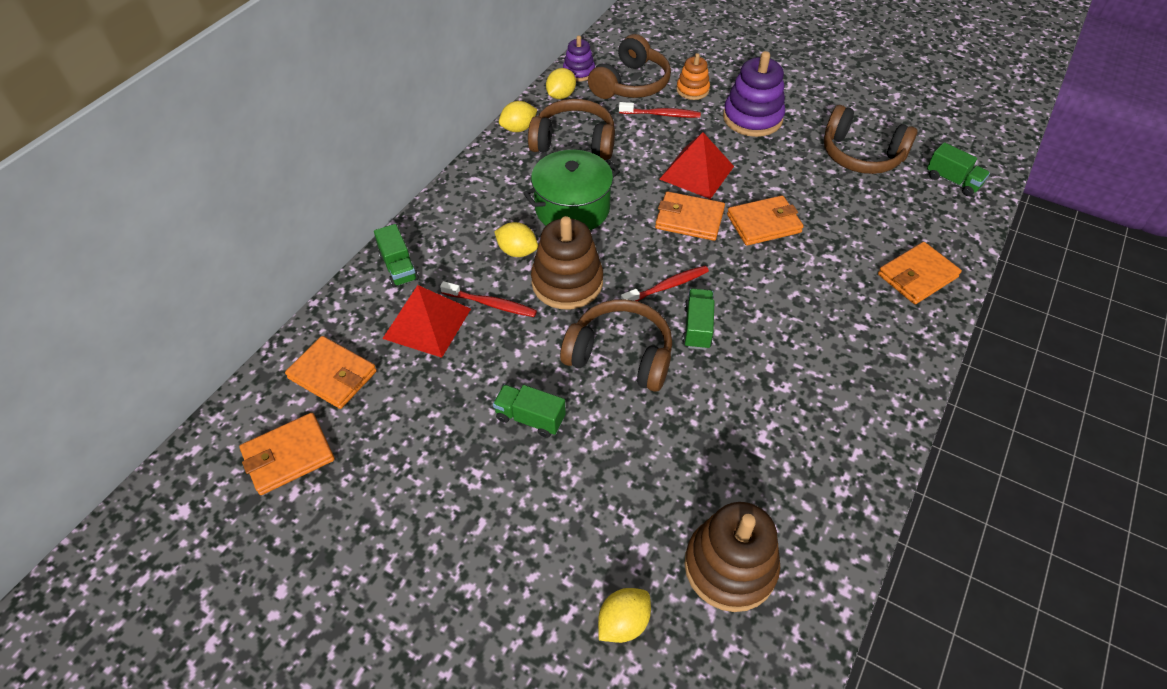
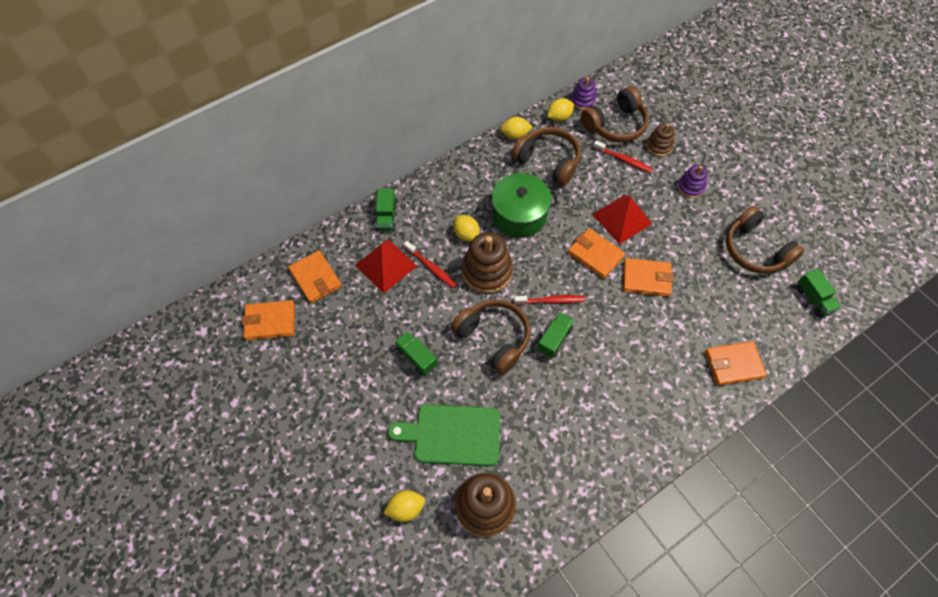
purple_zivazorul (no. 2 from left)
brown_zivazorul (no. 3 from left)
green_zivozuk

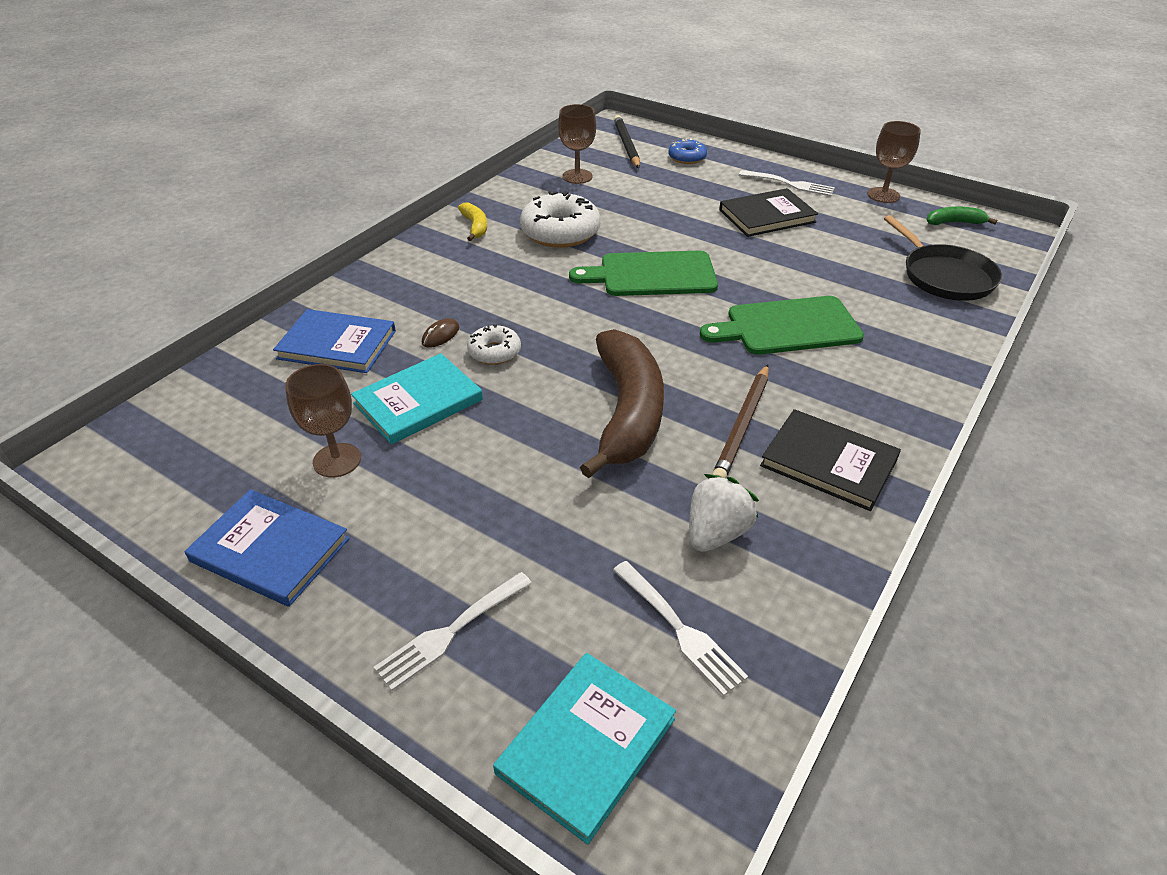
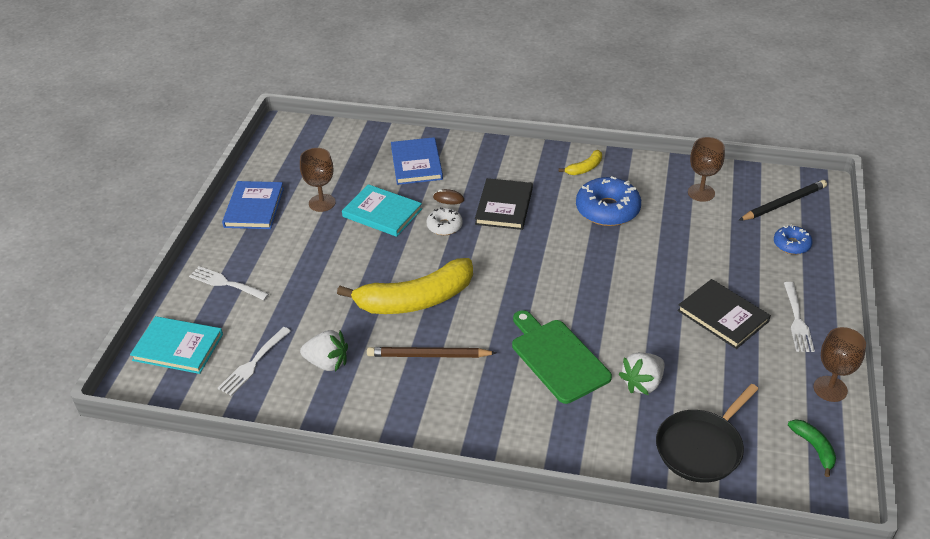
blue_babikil (no. 1 from left)
green_zivozuk (no. 1 from left in the first image)
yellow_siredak (no. 1 from left)
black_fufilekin (no. 1 from left)
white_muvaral (no. 2 from left)

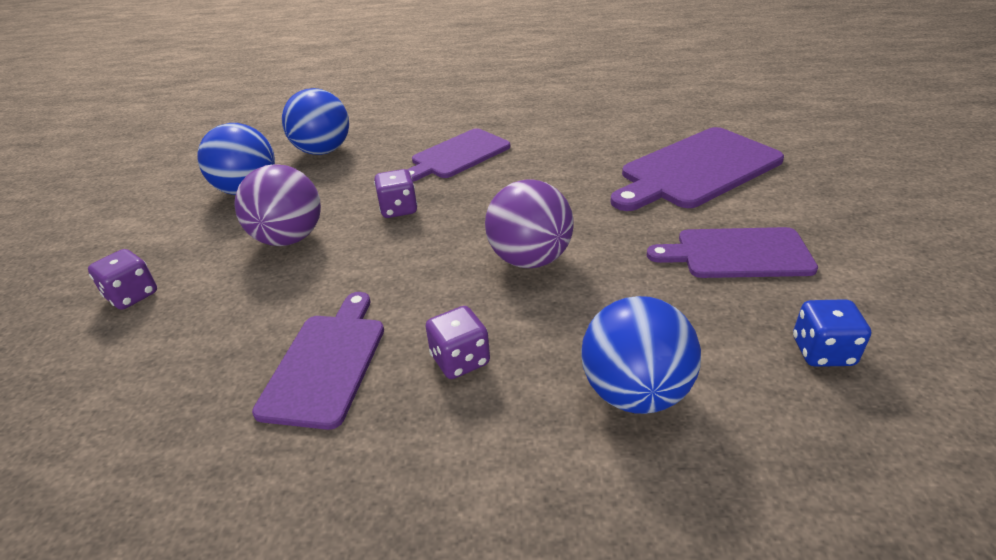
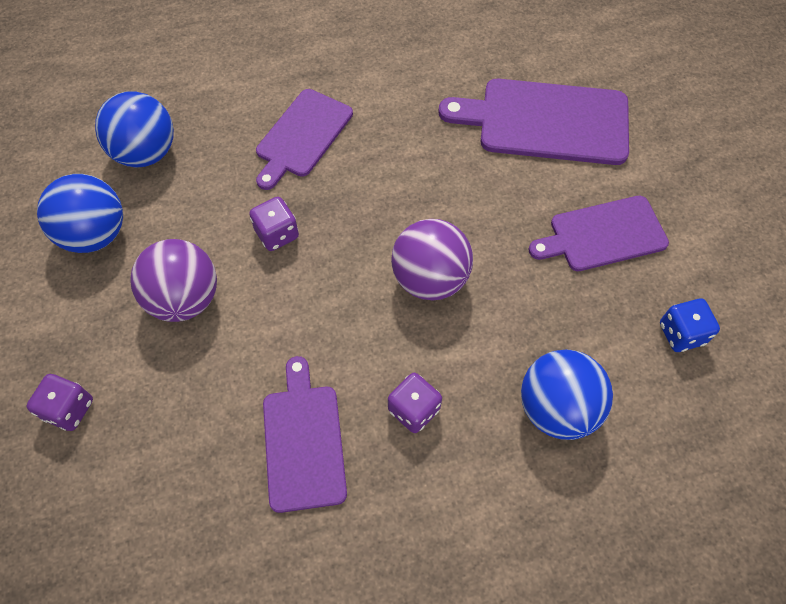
purple_zivozuk (no. 3 from left)

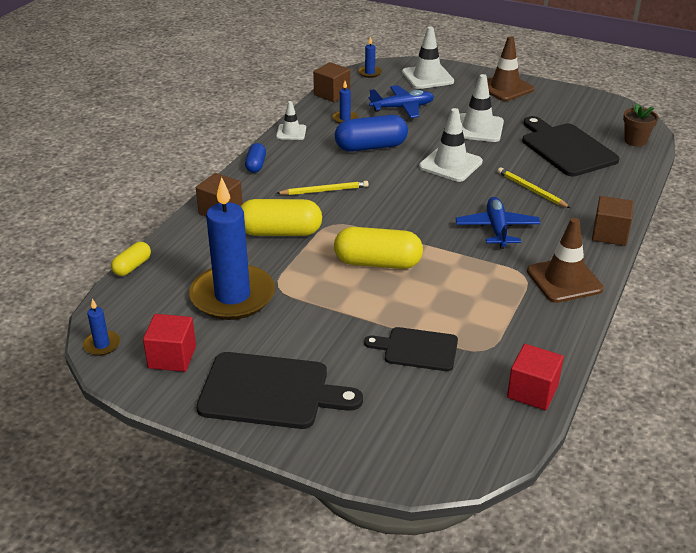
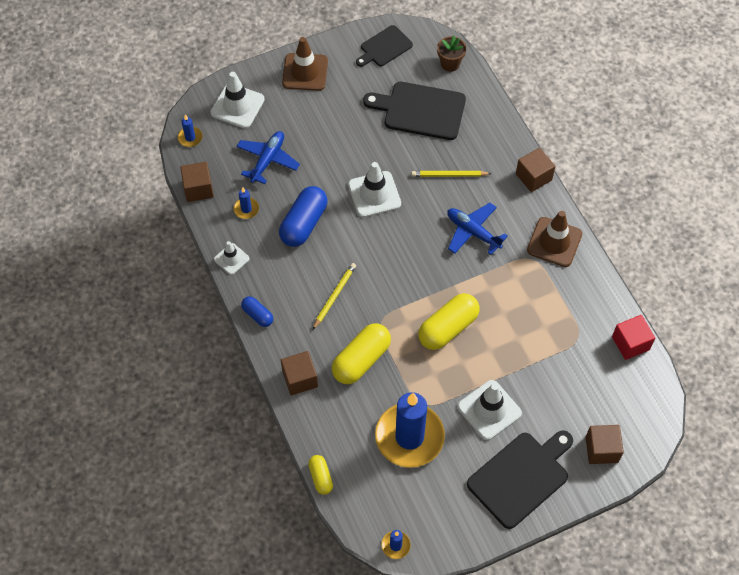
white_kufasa (no. 4 from left)
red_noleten (no. 1 from left in the first image)
black_zivozuk (no. 1 from left)
brown_noleten (no. 4 from left)

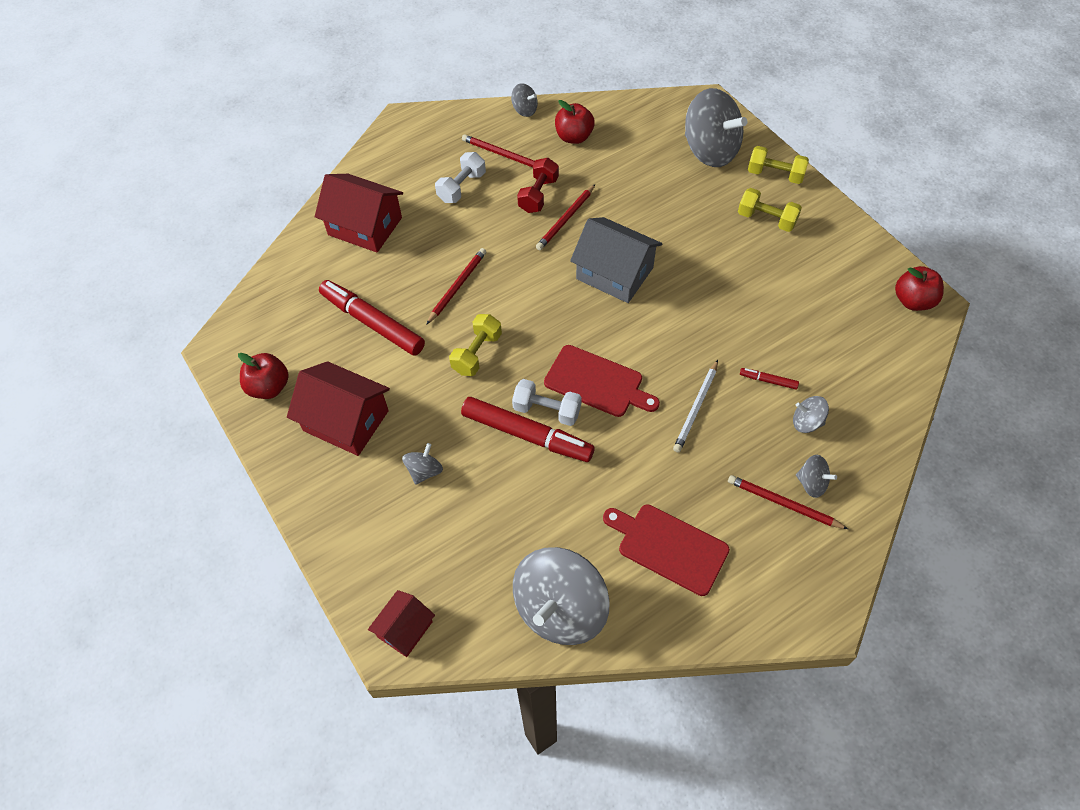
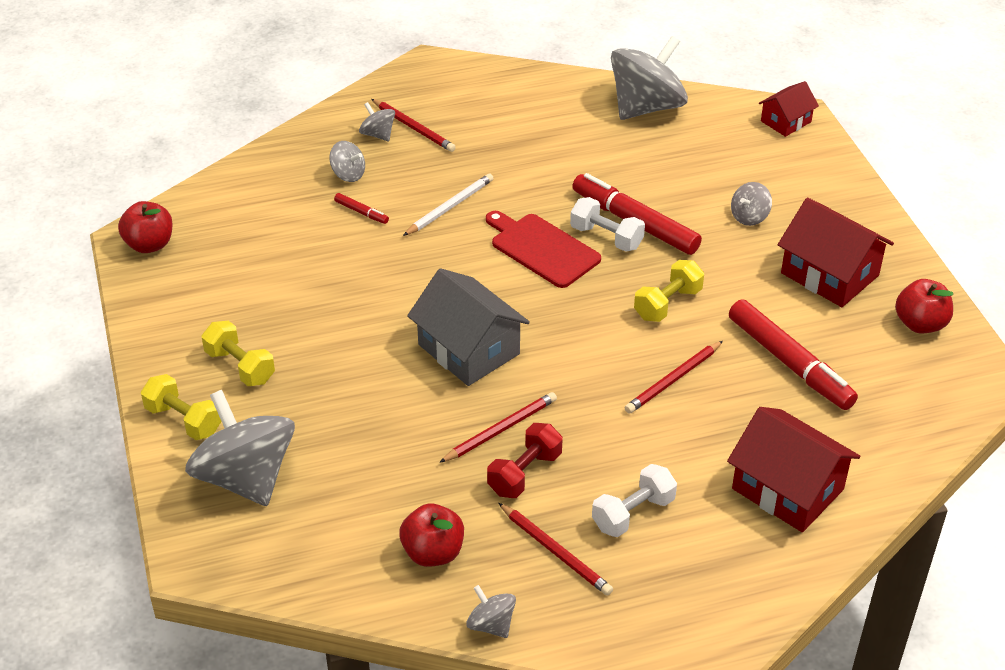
red_zivozuk (no. 2 from left in the first image)

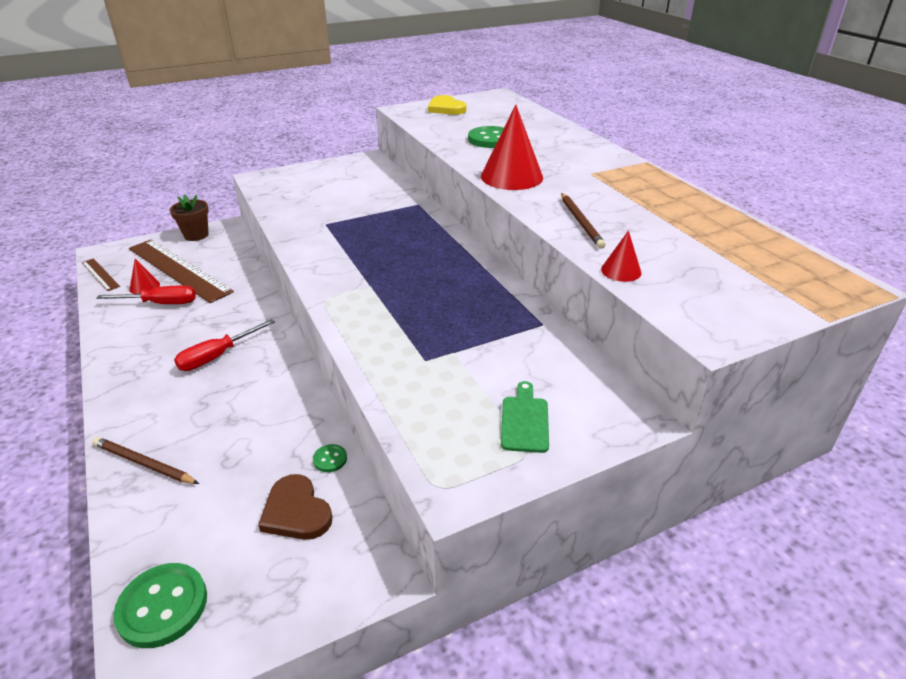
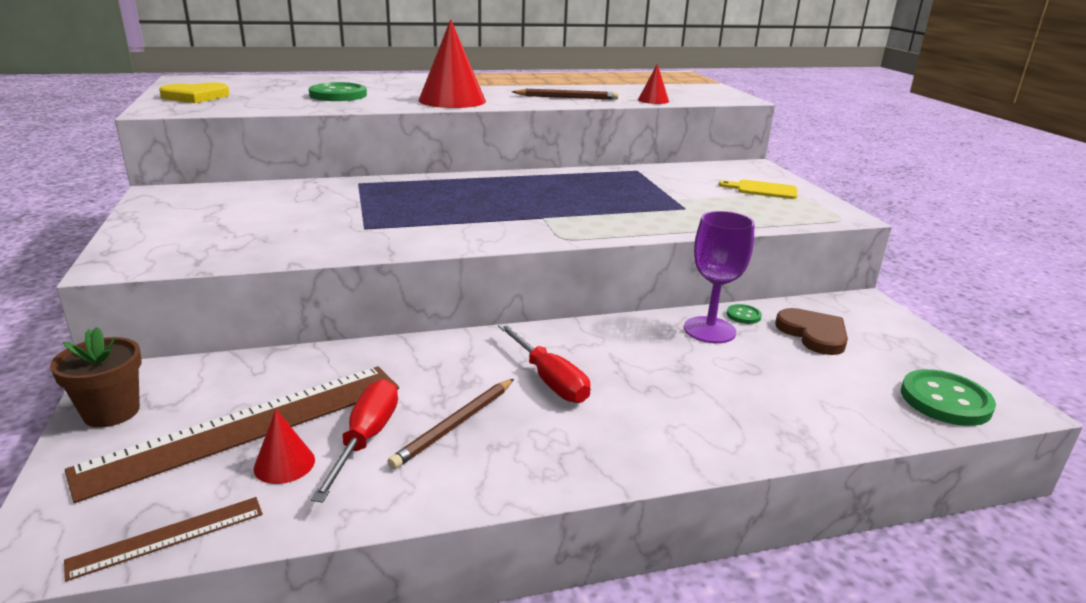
yellow_zivozuk
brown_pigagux (no. 1 from left)
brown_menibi
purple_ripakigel

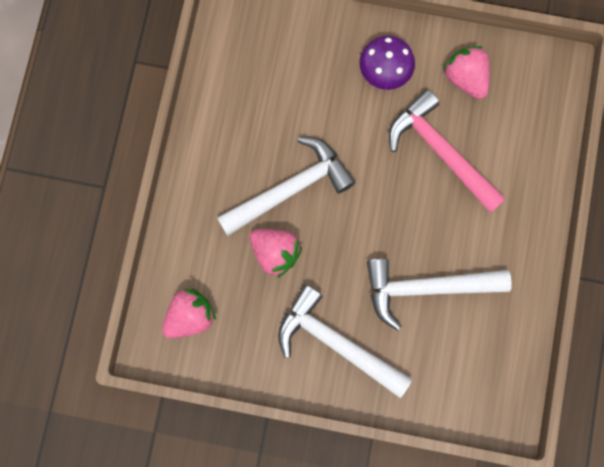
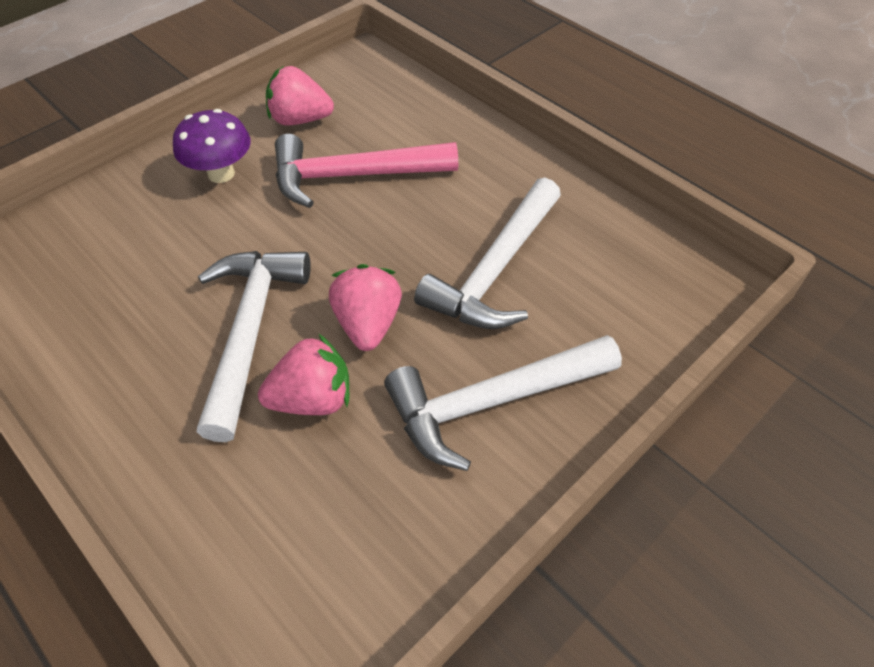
pink_muvaral (no. 3 from left)

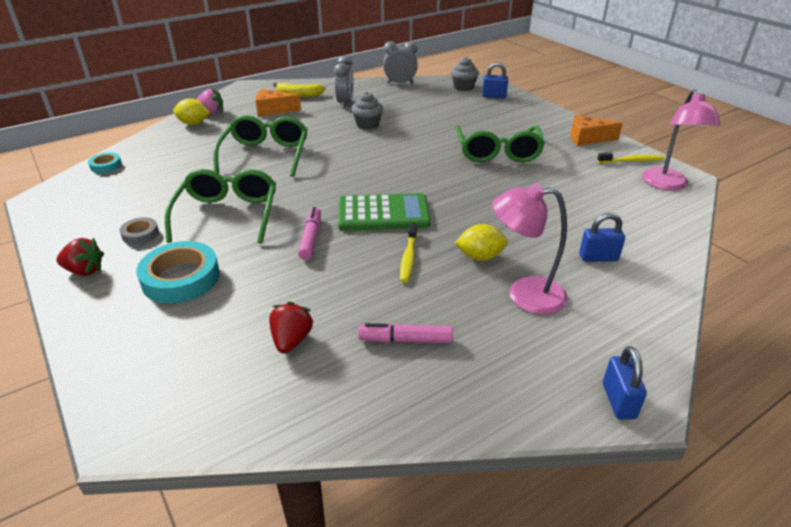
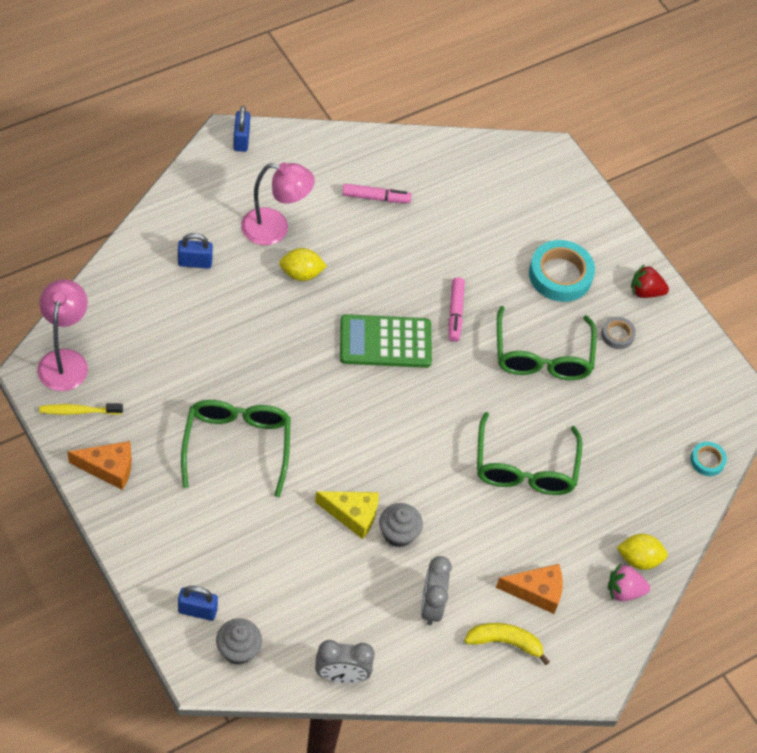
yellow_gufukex (no. 1 from left in the first image)
red_muvaral (no. 2 from left in the first image)
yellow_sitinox

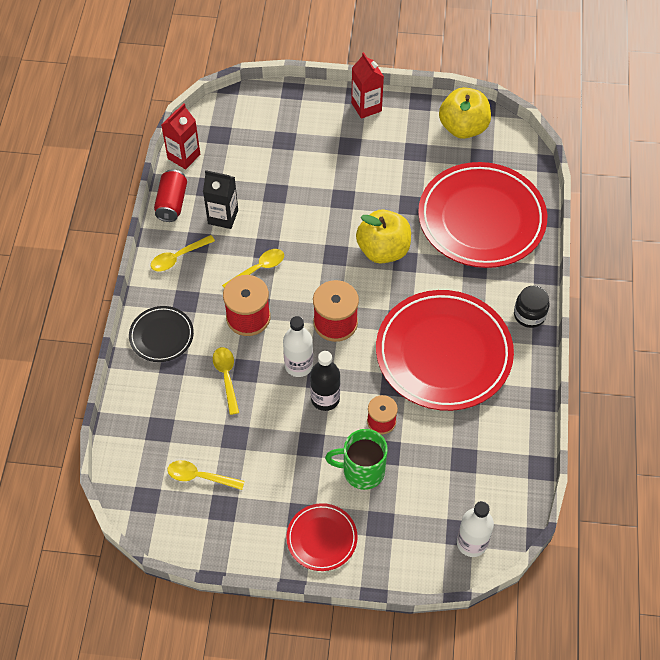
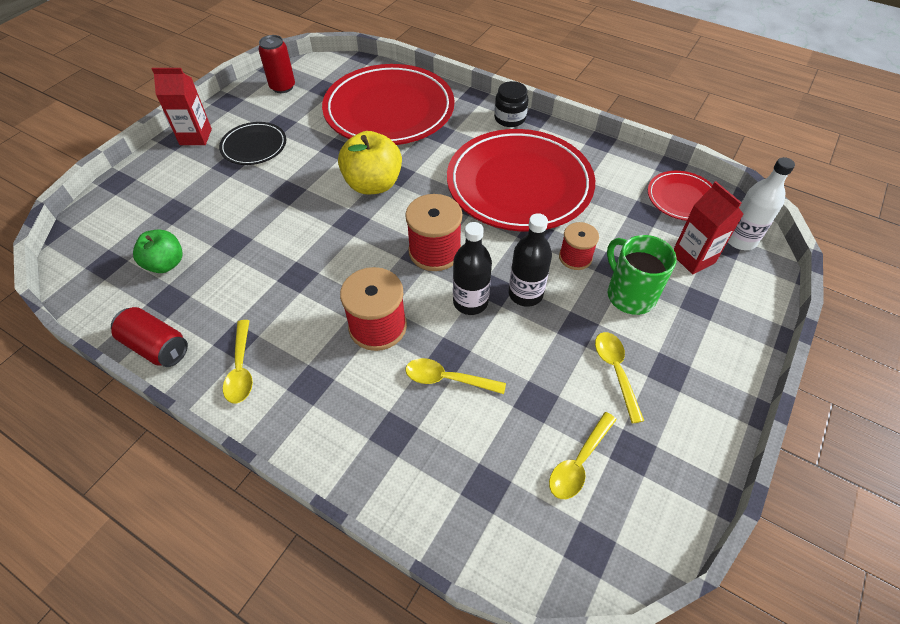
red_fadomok (no. 2 from left)
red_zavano (no. 2 from left)
black_zavano
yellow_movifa (no. 4 from left)
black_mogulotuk
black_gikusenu (no. 1 from left)
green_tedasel
red_mogulotuk (no. 3 from left)
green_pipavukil

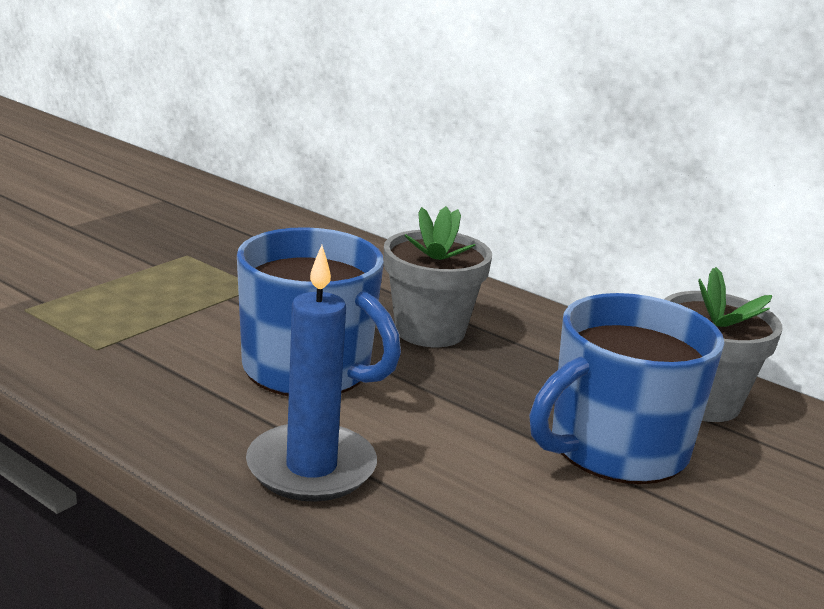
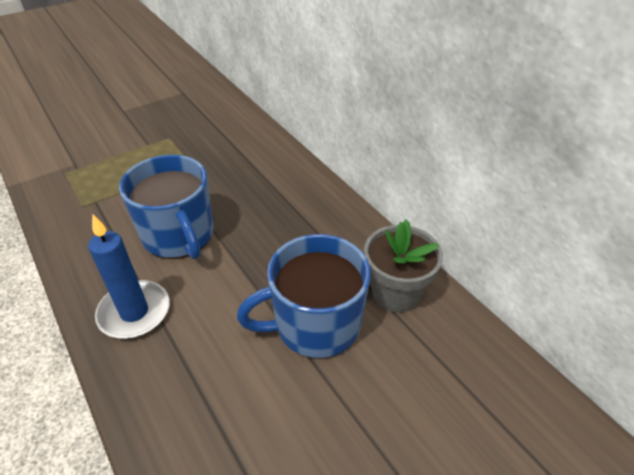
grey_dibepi (no. 1 from left in the first image)

